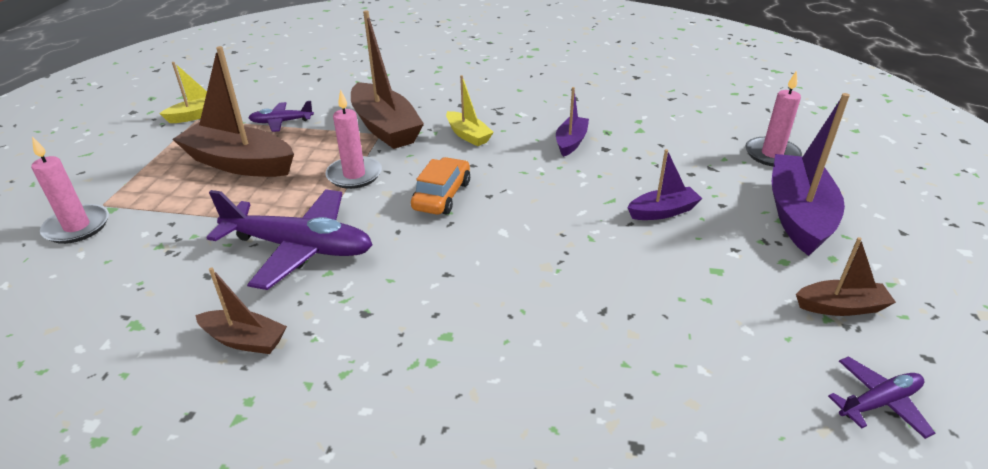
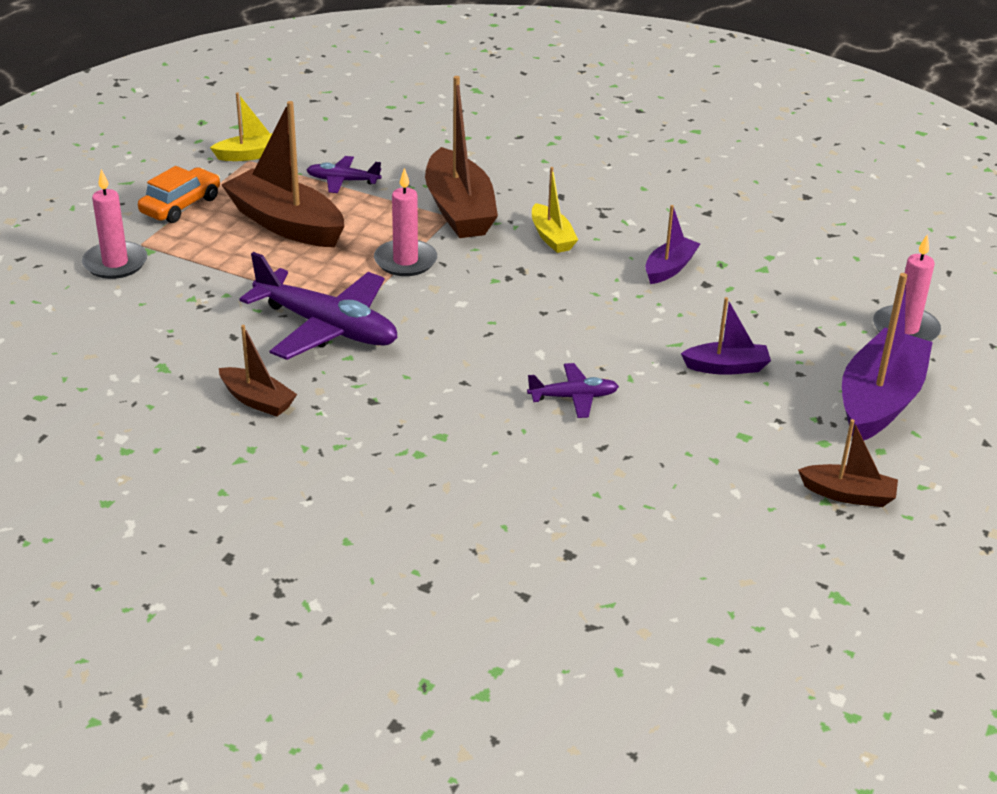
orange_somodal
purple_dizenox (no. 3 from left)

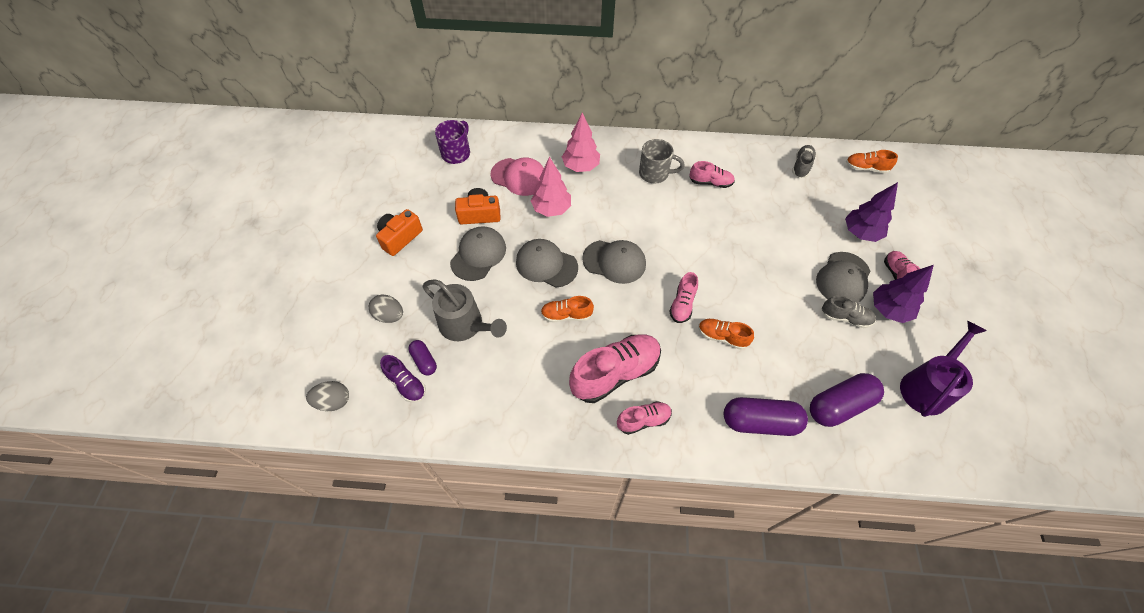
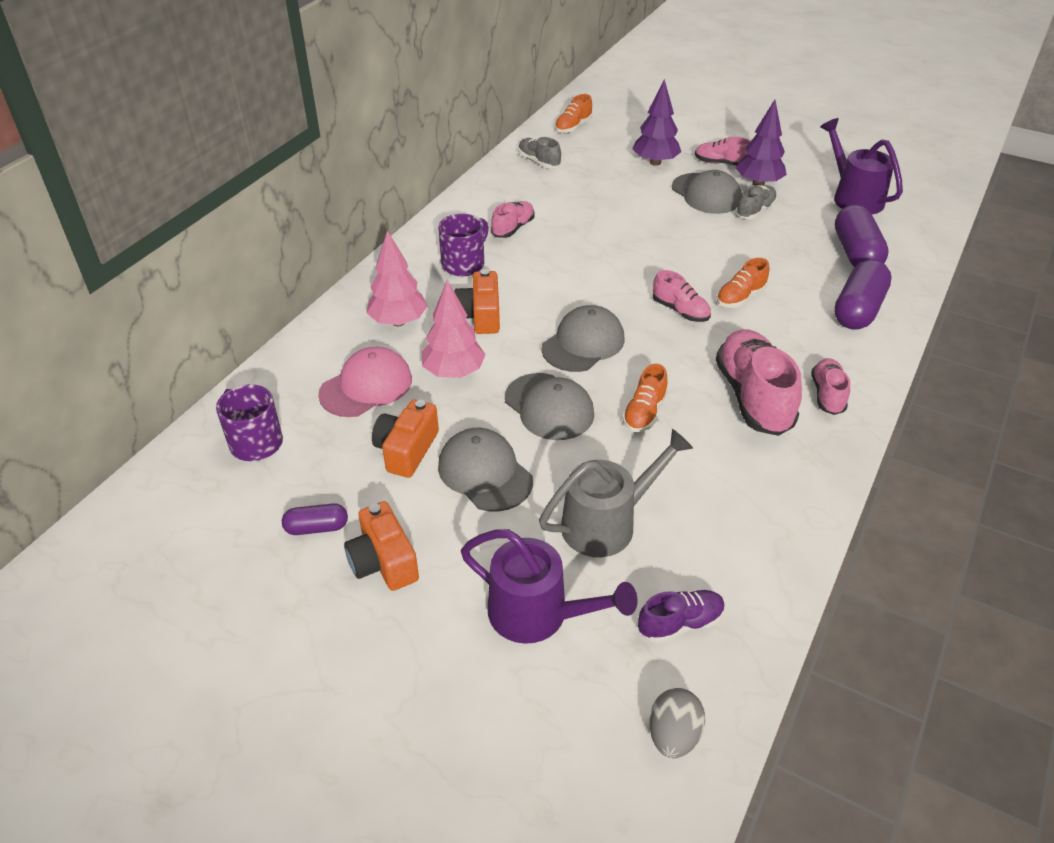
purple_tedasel (no. 2 from left)
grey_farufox (no. 2 from left)
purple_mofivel (no. 1 from left)
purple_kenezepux (no. 1 from left)
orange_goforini (no. 3 from left)

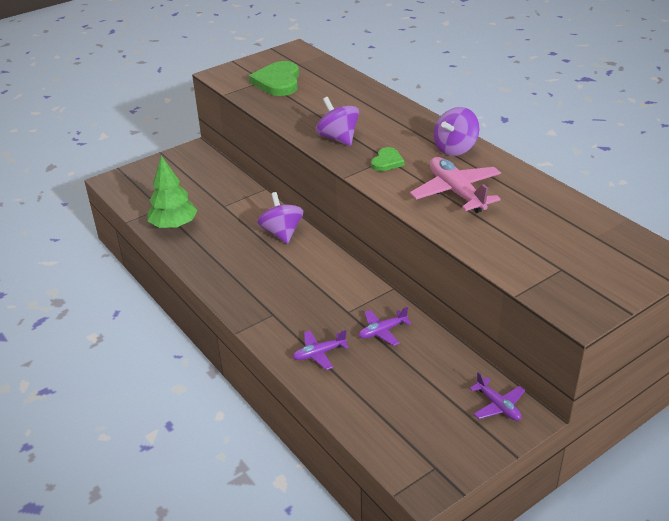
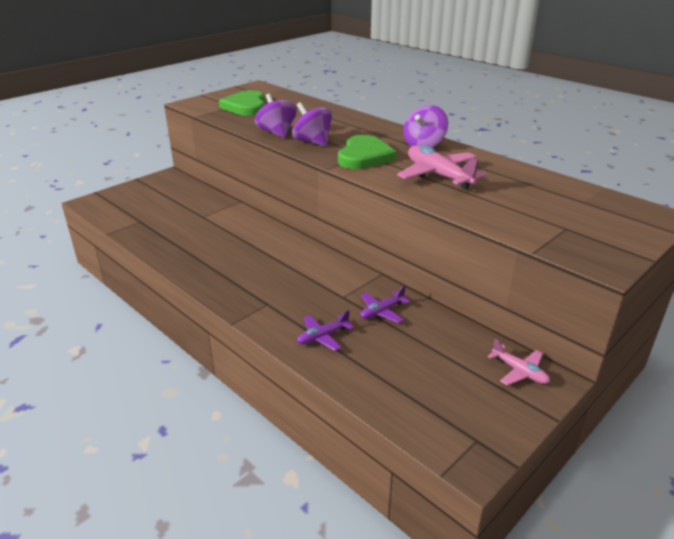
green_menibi (no. 2 from left)
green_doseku
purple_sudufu (no. 1 from left)
pink_dizenox (no. 2 from left)

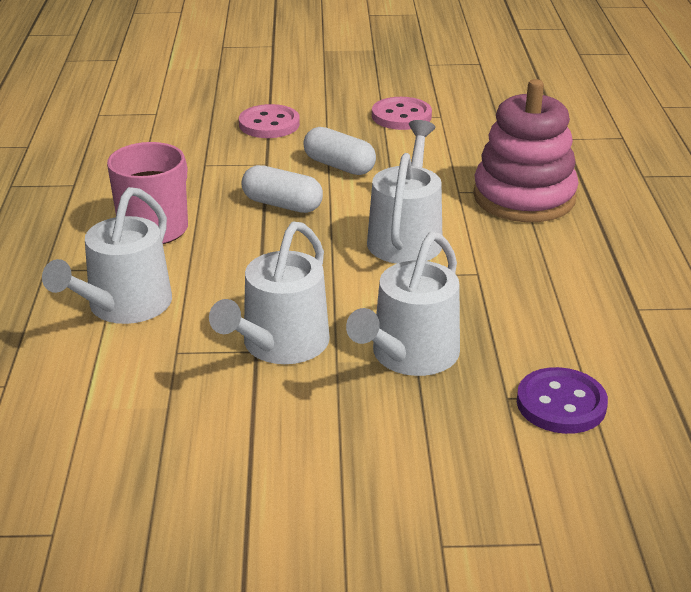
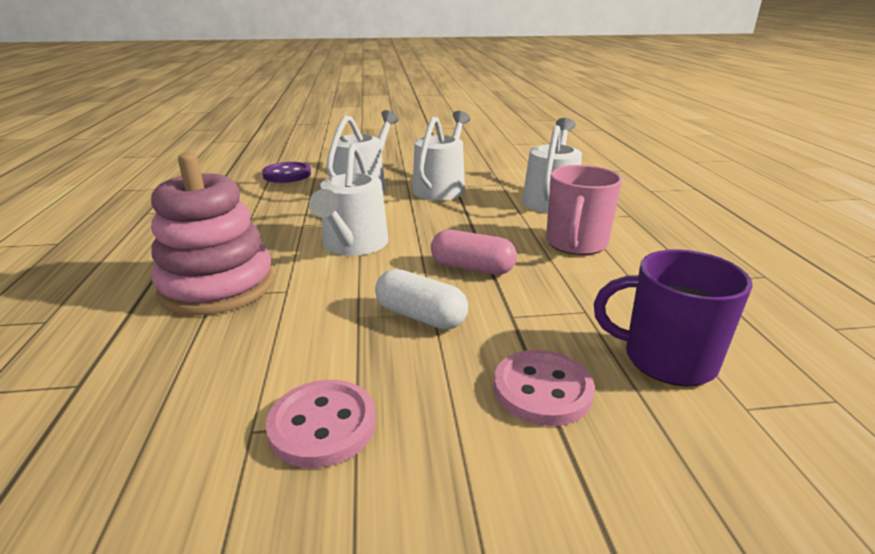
pink_kenezepux
purple_tedasel

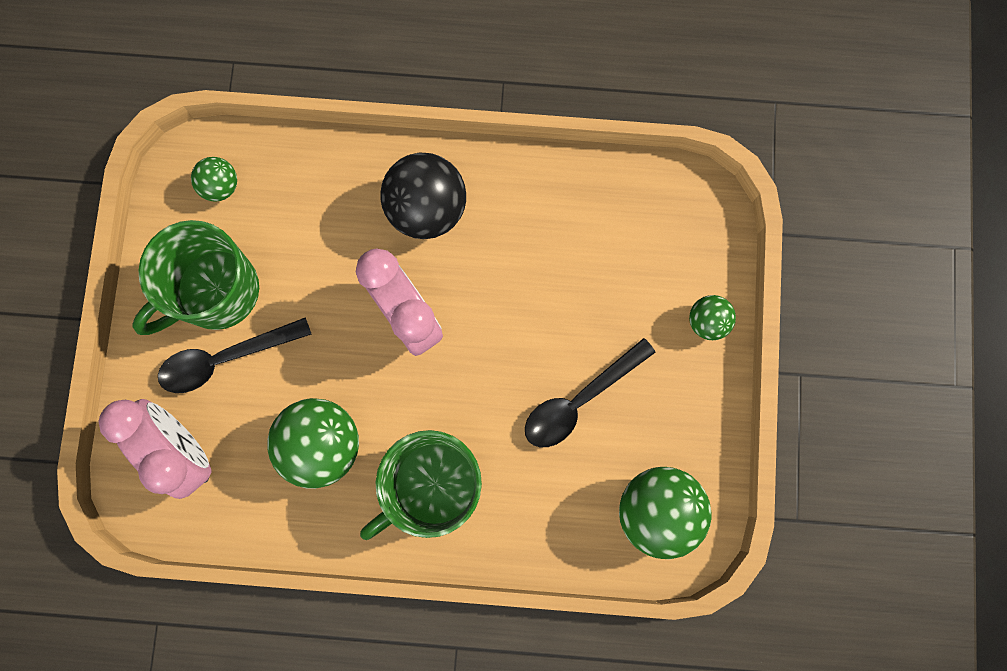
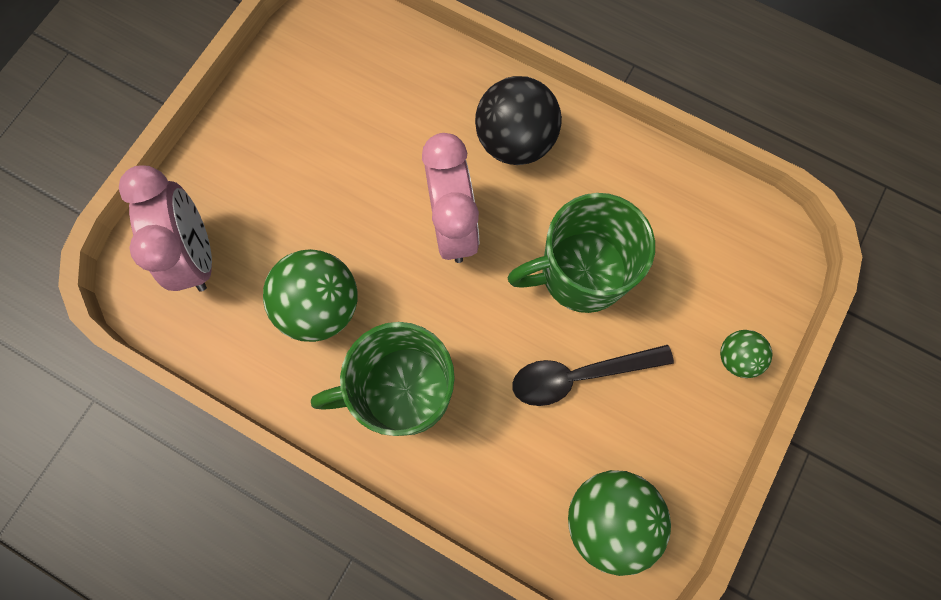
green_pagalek (no. 1 from left in the first image)
green_tedasel (no. 2 from left)
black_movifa (no. 1 from left in the first image)

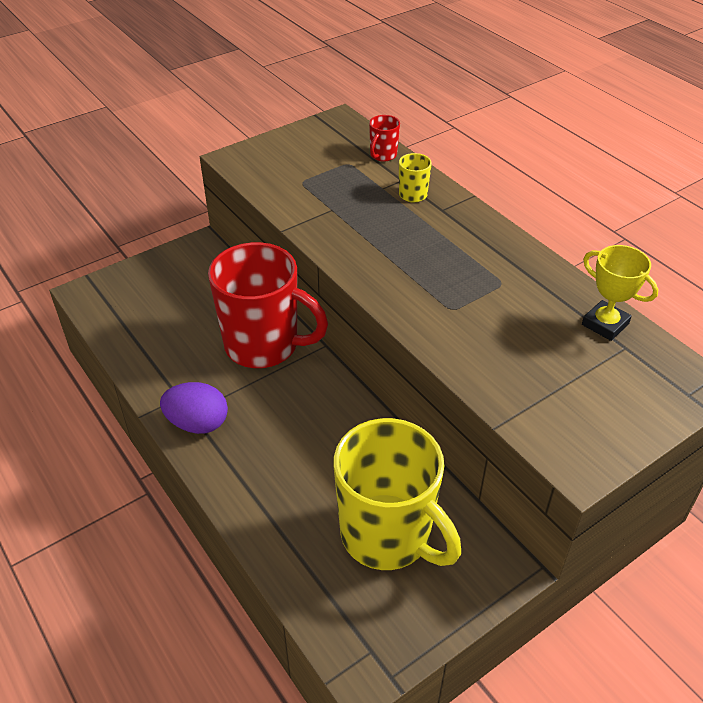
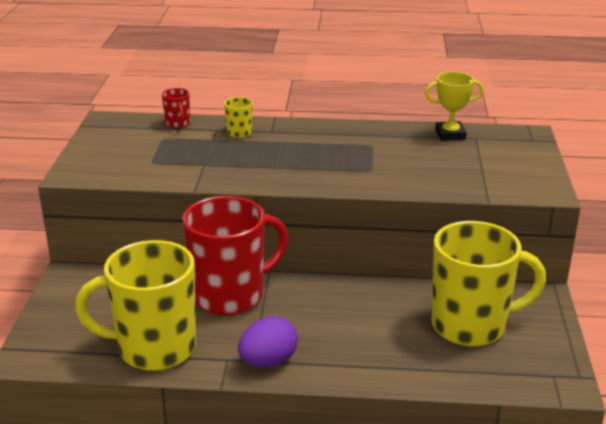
yellow_tedasel (no. 1 from left)

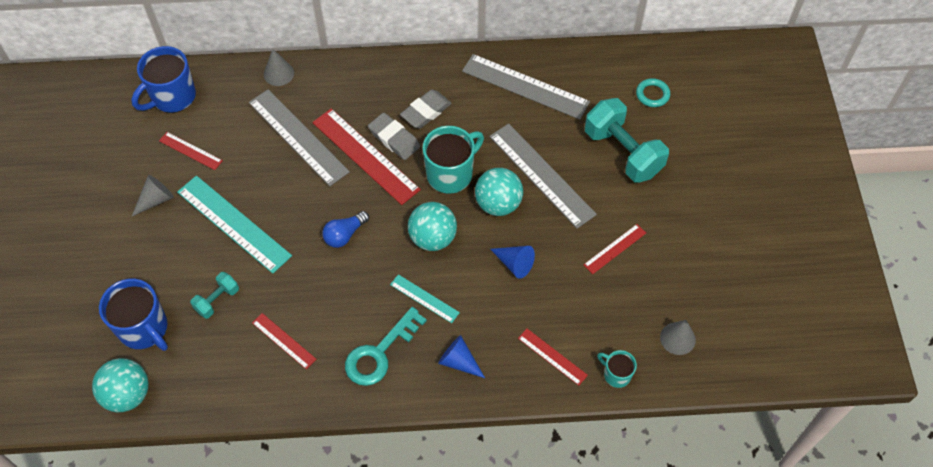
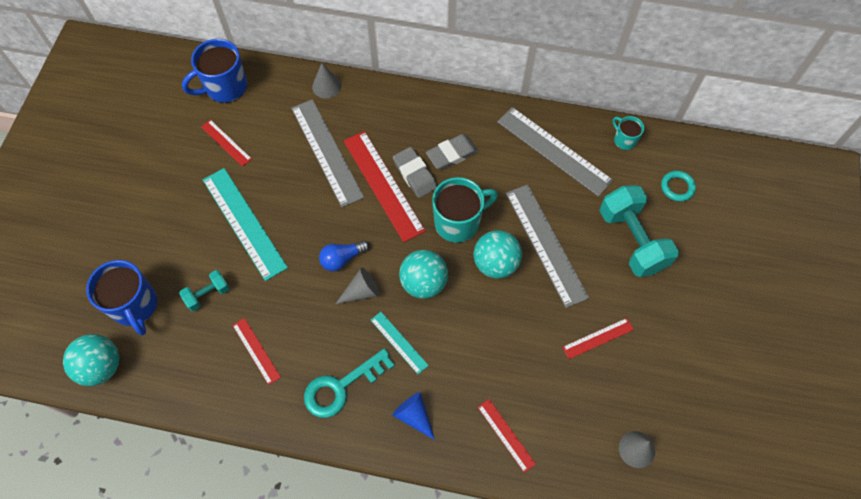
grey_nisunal (no. 2 from left)
blue_nisunal (no. 2 from left in the first image)
turquoise_tedasel (no. 2 from left)

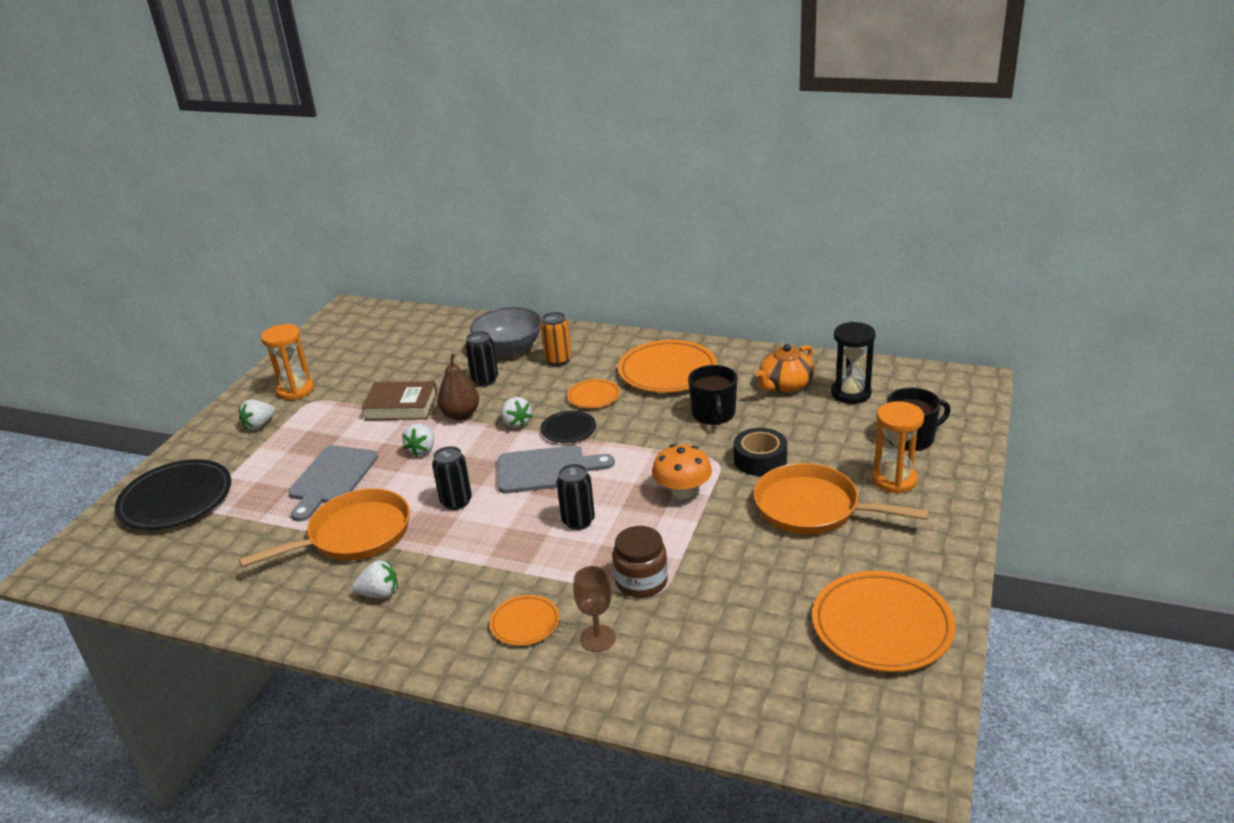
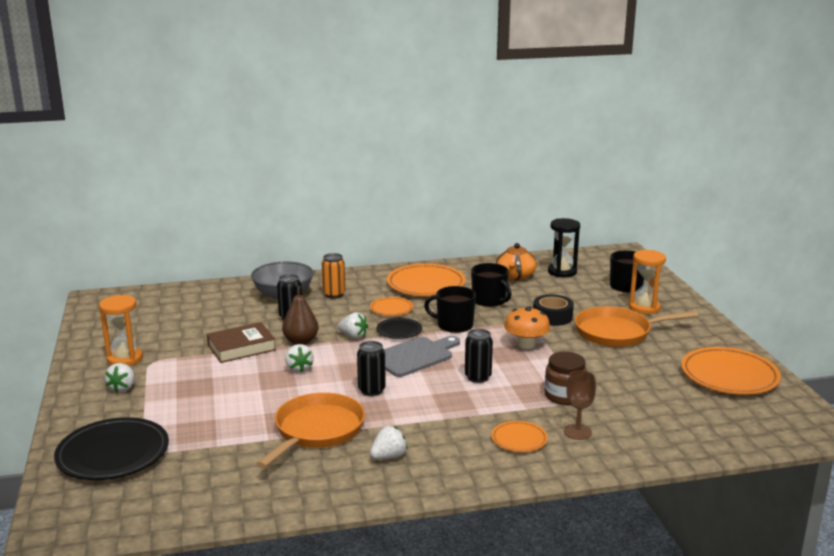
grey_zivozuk (no. 1 from left in the first image)
black_tedasel (no. 1 from left)

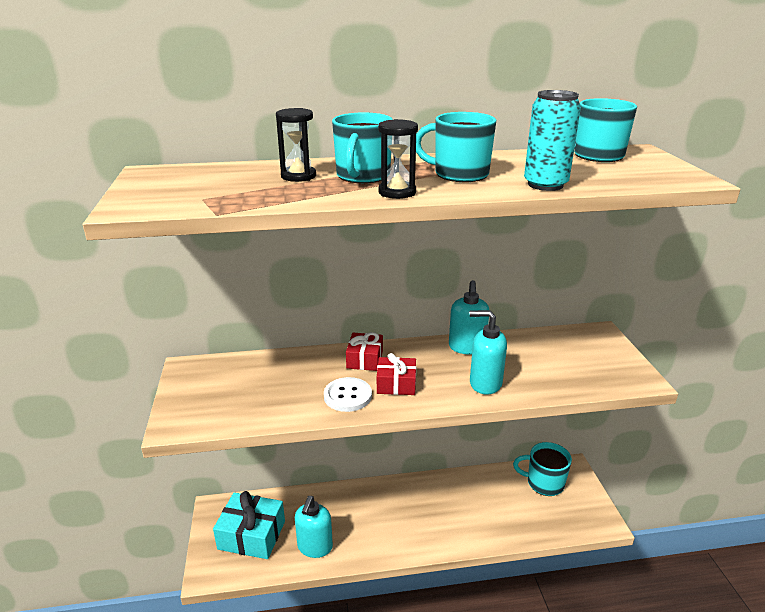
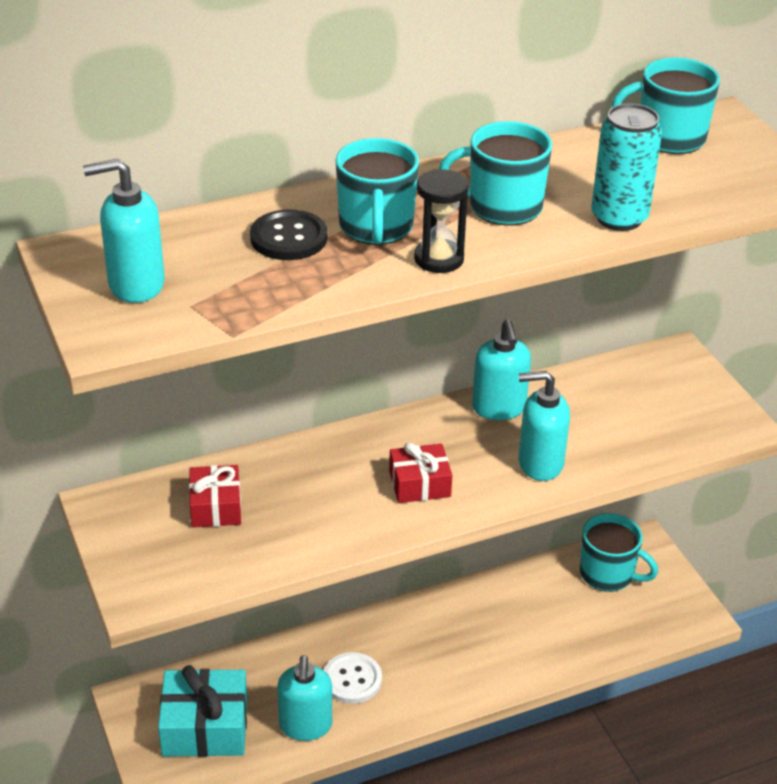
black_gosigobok
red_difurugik (no. 1 from left)
white_gosigobok
turquoise_tedasel (no. 3 from left)
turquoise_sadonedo (no. 1 from left)

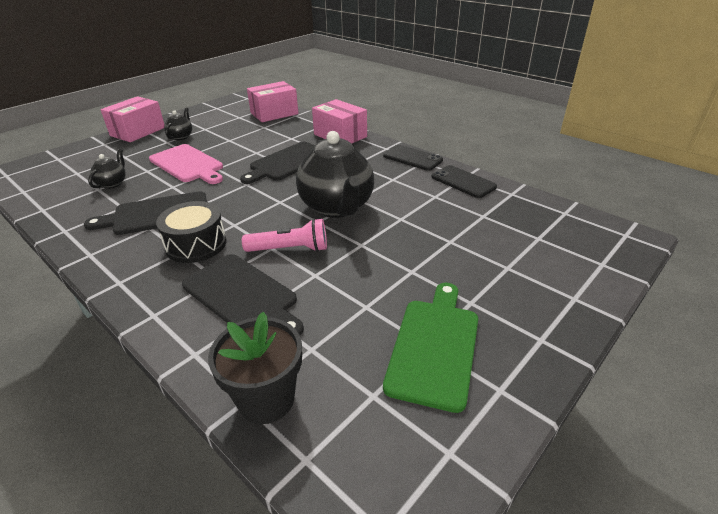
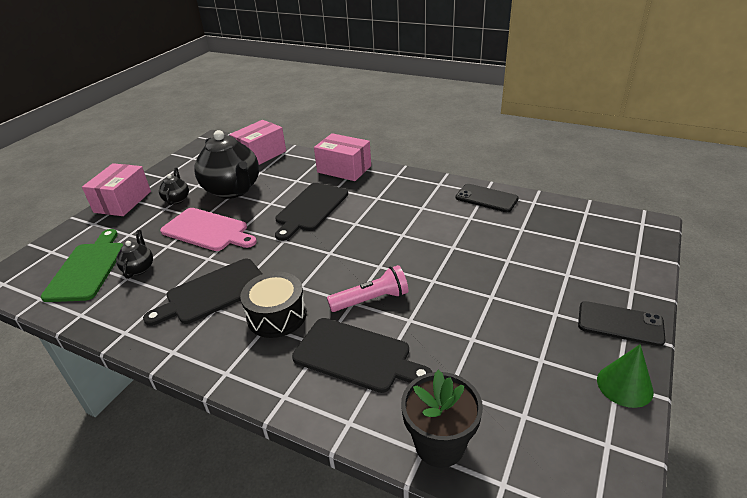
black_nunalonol (no. 3 from left)
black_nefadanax (no. 2 from left)
green_zivozuk
green_nisunal

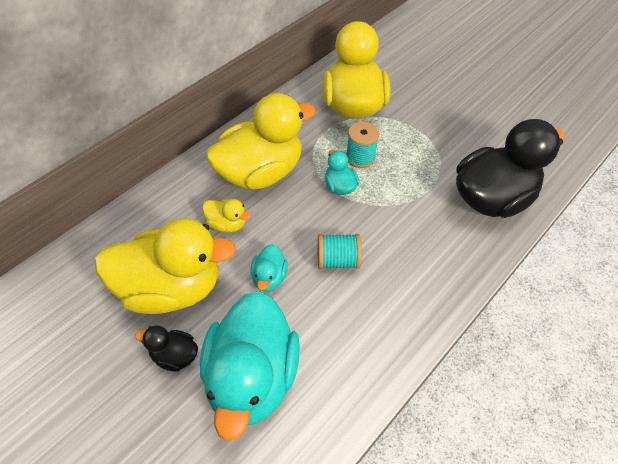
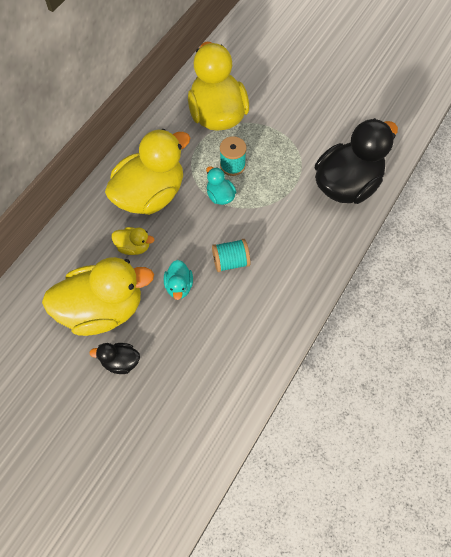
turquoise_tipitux (no. 1 from left in the first image)

